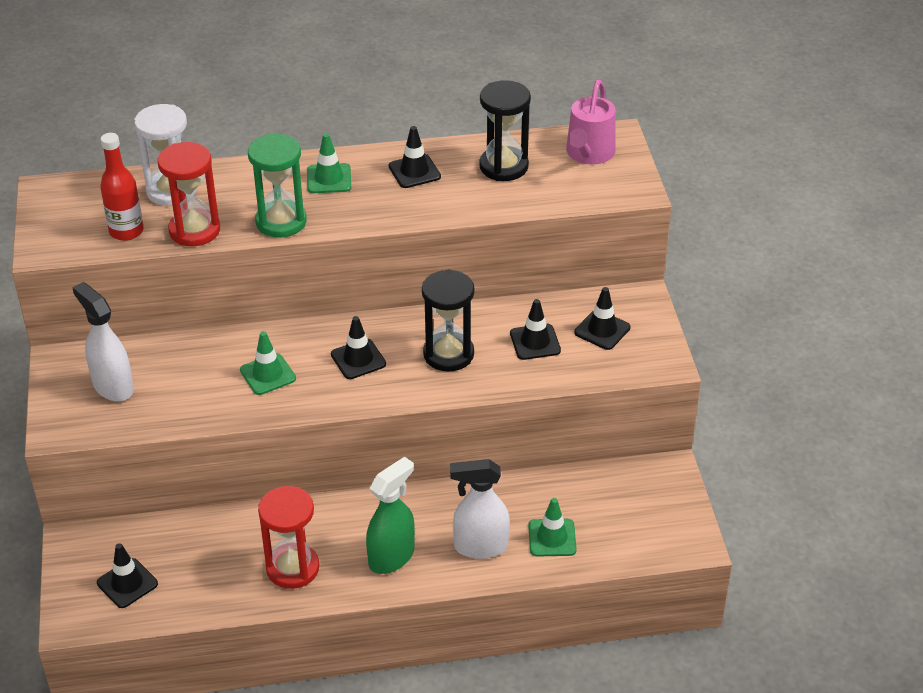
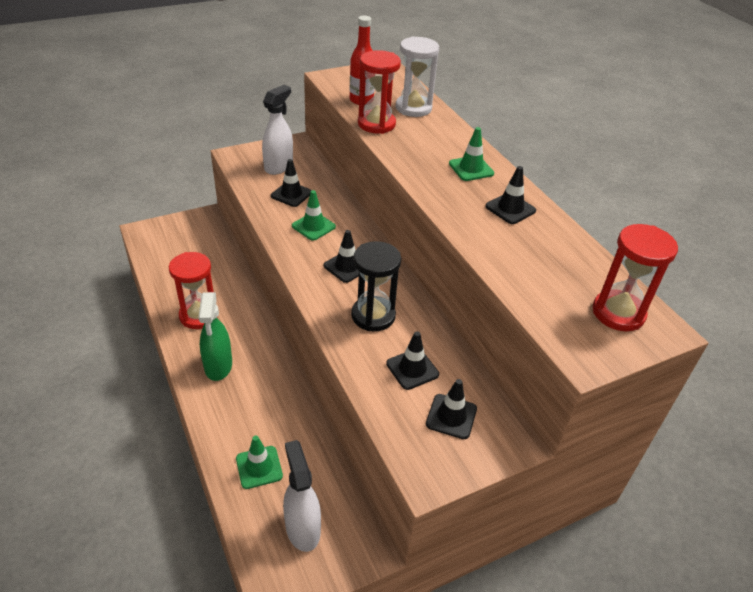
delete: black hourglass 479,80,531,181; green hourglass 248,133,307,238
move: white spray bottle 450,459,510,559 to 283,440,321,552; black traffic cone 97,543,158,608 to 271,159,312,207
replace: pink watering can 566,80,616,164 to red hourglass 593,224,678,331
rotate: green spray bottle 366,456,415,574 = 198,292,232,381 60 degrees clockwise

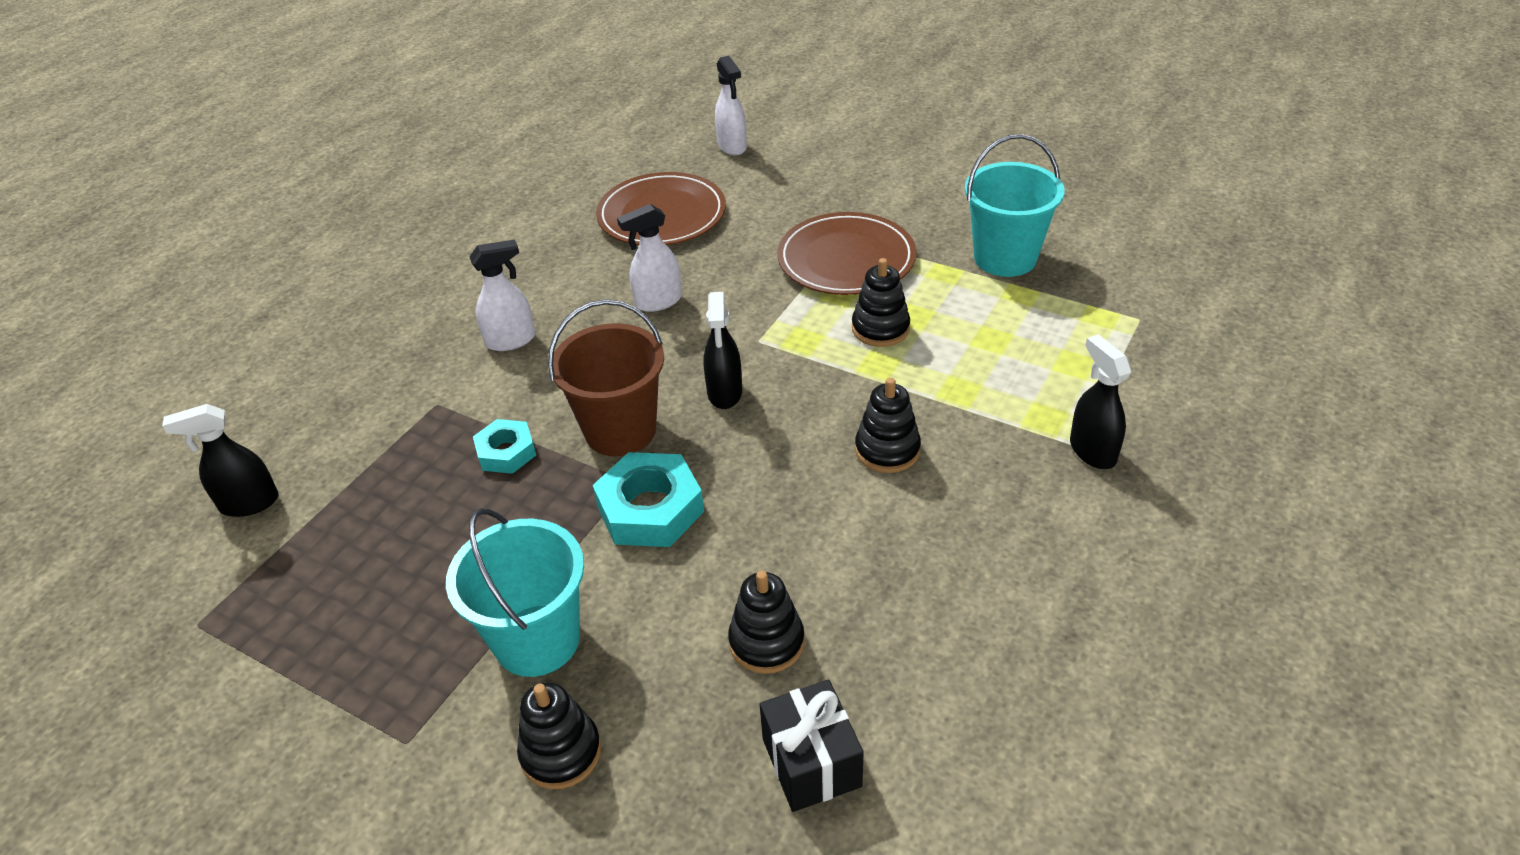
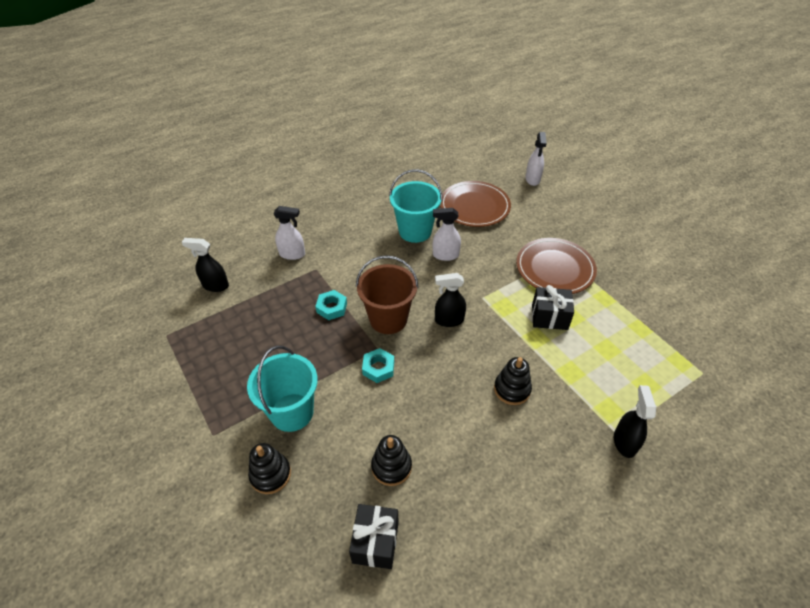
move: turquoise bucket 965,134,1065,277 to 389,169,443,243; white spray bottle 469,240,535,351 to 273,206,305,260
replace: black stacking toy 852,258,910,347 to black gift 532,285,574,330
rotate: black spray bottle 703,292,742,409 = 435,273,466,327 60 degrees clockwise
resize: turquoise nut 593,452,704,547 = 362,348,394,383 x0.61

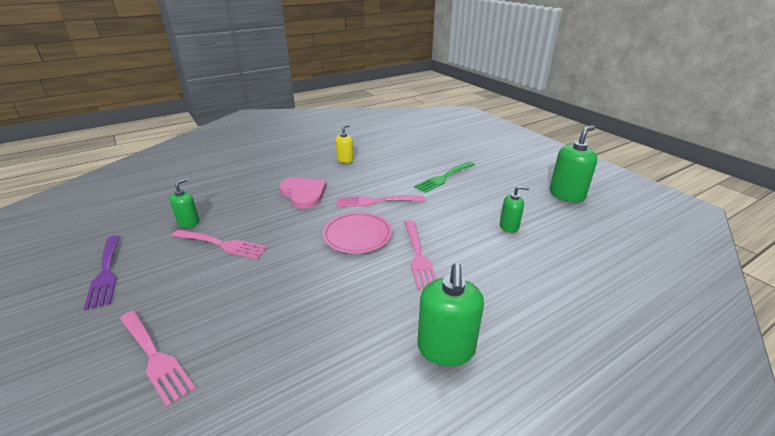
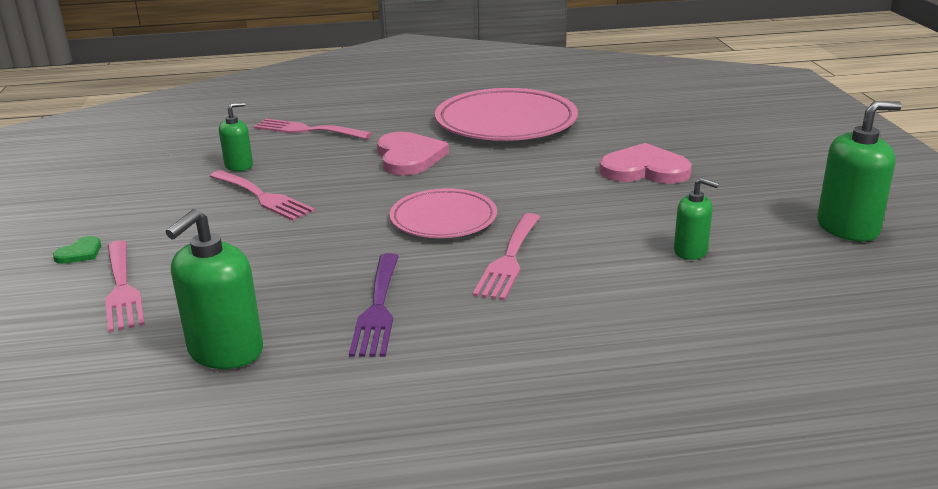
insert: green heart 53,236,101,264
move: pink fork 336,195,425,207 to 254,119,372,139; purple fork 84,235,120,311 to 349,253,399,357; green soap dispenser 417,263,484,366 to 166,209,263,369
replace: yellow soap dispenser 336,125,354,163 to pink plate 435,88,578,141; green fork 414,162,475,193 to pink heart 599,143,692,184

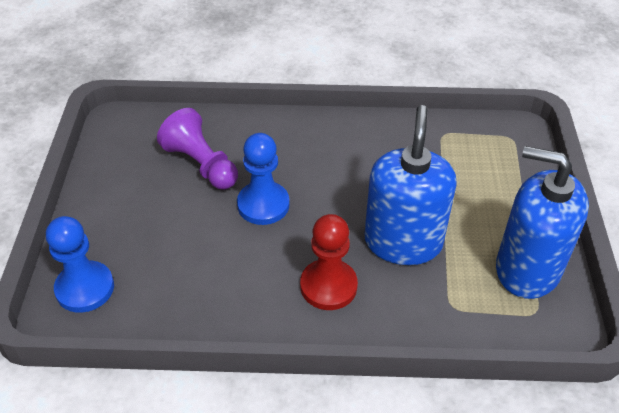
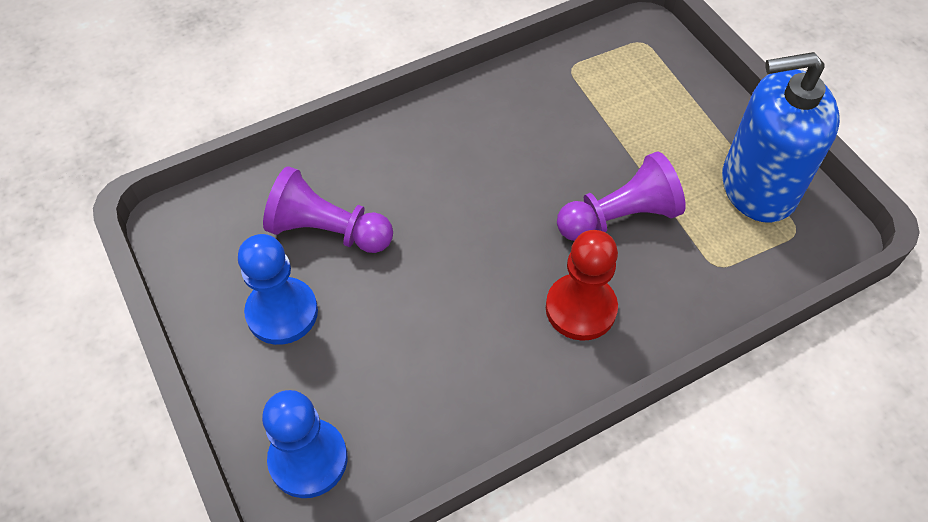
move: blue pawn 237,133,290,225 to 238,234,318,345
replace: blue soap dispenser 365,105,457,265 to purple pawn 557,152,686,241

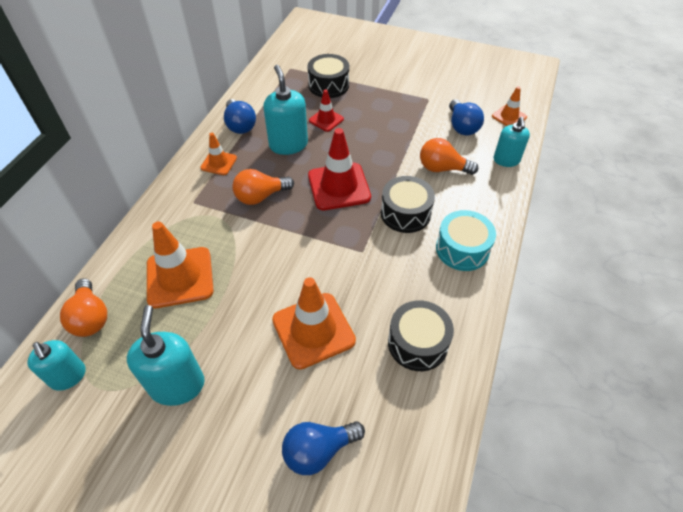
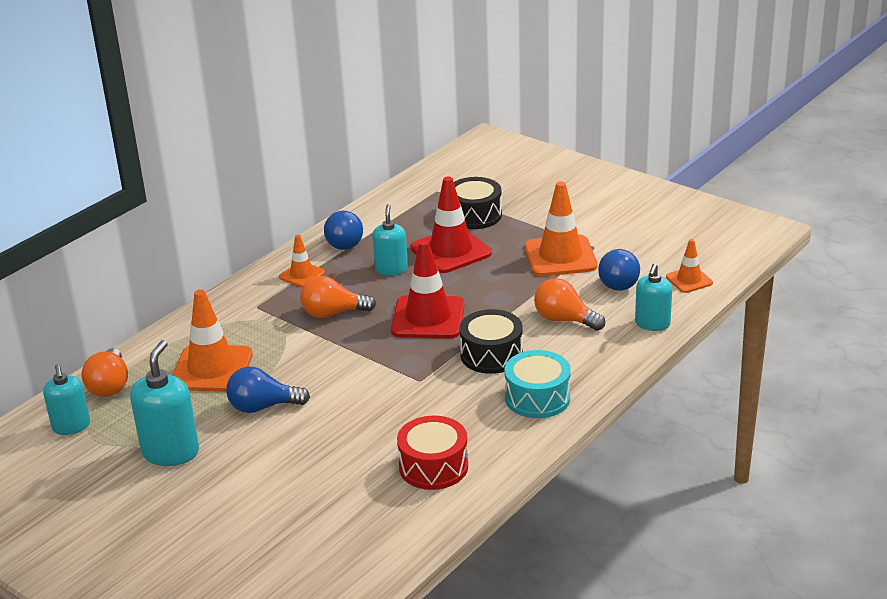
move: orange traffic cone 272,277,356,370 to 525,181,597,276; blue light bulb 282,421,365,475 to 226,366,310,413
recolor: black drum 388,300,454,371 to red drum 397,416,468,490
resize: turquoise soap dispenser 263,65,308,155 = 372,204,408,275 x0.67; red traffic cone 309,90,344,132 = 411,176,492,273 x1.83

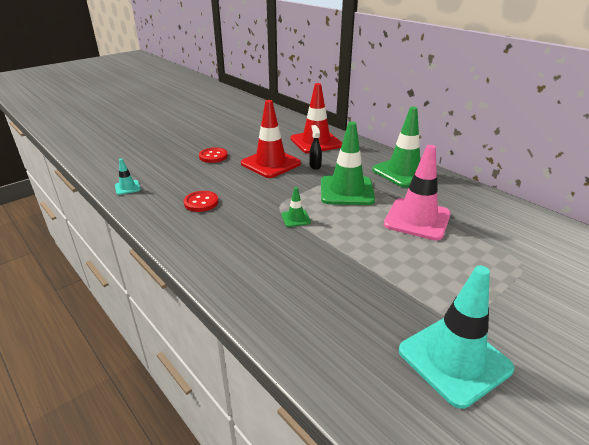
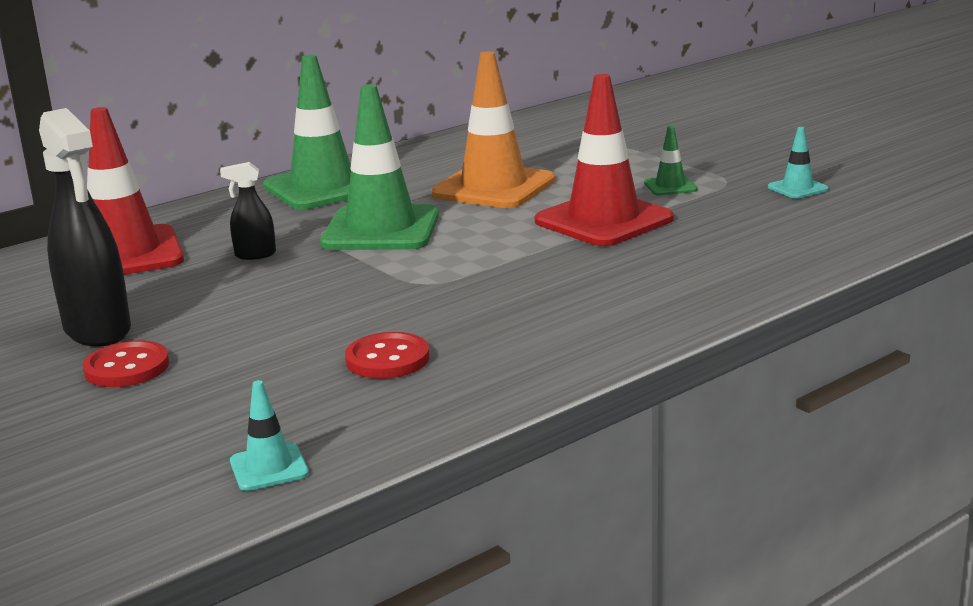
insert: black spray bottle 39,108,131,347
move: red traffic cone 241,100,301,178 to 535,74,674,246; green traffic cone 281,187,311,227 to 644,126,698,196
recolor: pink traffic cone 384,145,451,241 to orange traffic cone 431,51,555,208
resize: turquoise traffic cone 399,266,514,409 = 768,127,829,199 x0.45

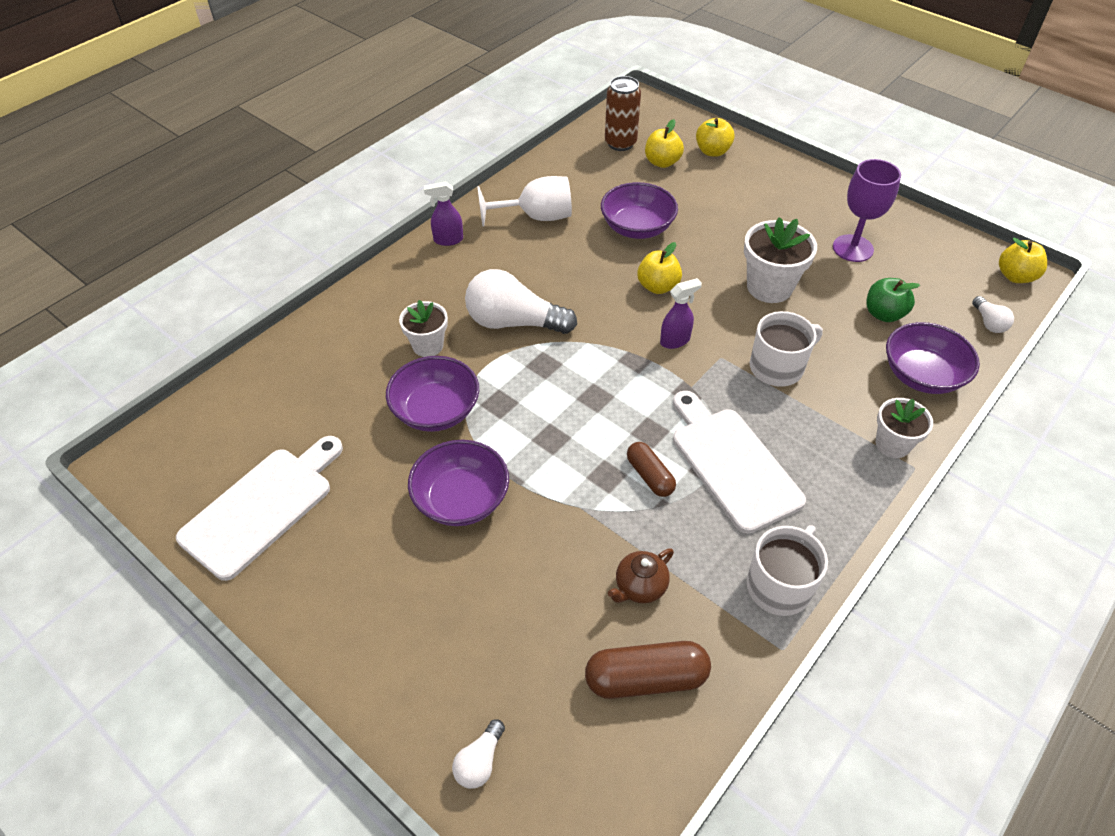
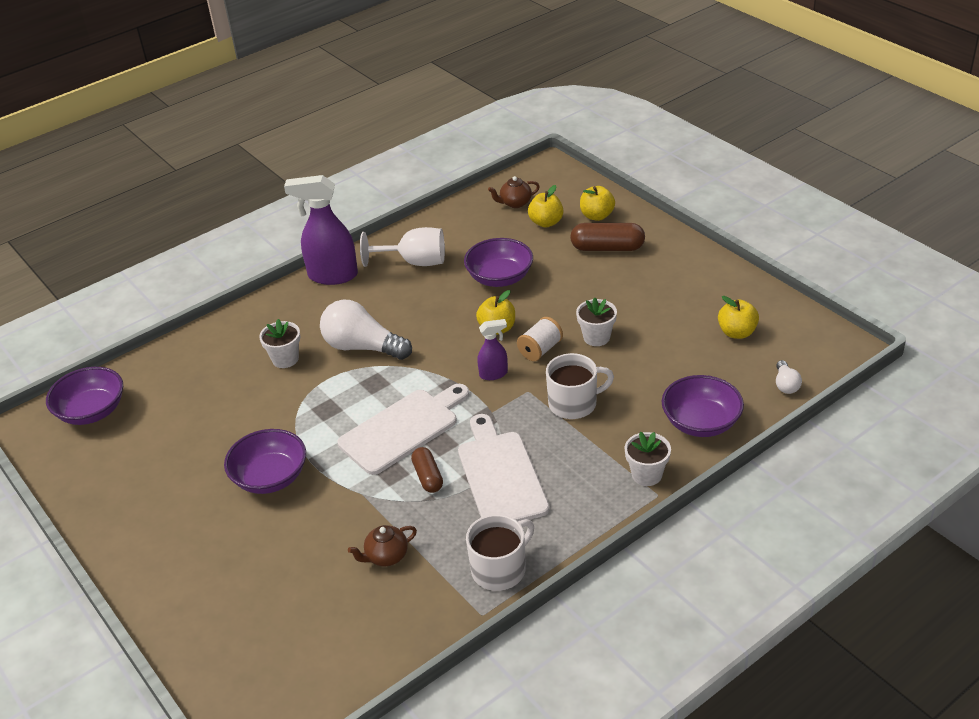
delete: purple goblet 833,159,901,262; green apple 867,278,920,322; white light bulb 452,719,505,789
insert: white spool 517,317,563,361
move: yellow apple 999,238,1047,283 to 718,296,759,339; purple bowl 386,356,479,432 to 46,367,123,425; white cutting board 176,436,343,581 to 338,384,469,475; brown capsule 585,641,711,699 to 570,223,645,251
replace: brown can 605,76,641,151 to brown teapot 488,176,540,208
resize: purple spray bottle 424,182,463,246 = 284,175,358,285 x1.94; white flower pot 744,217,817,303 = 576,297,617,346 x0.64

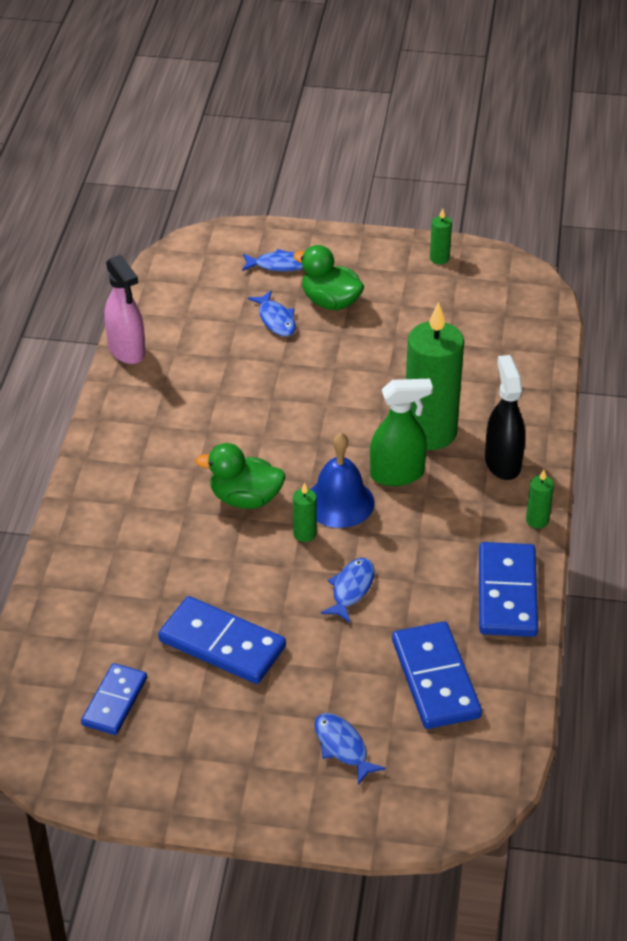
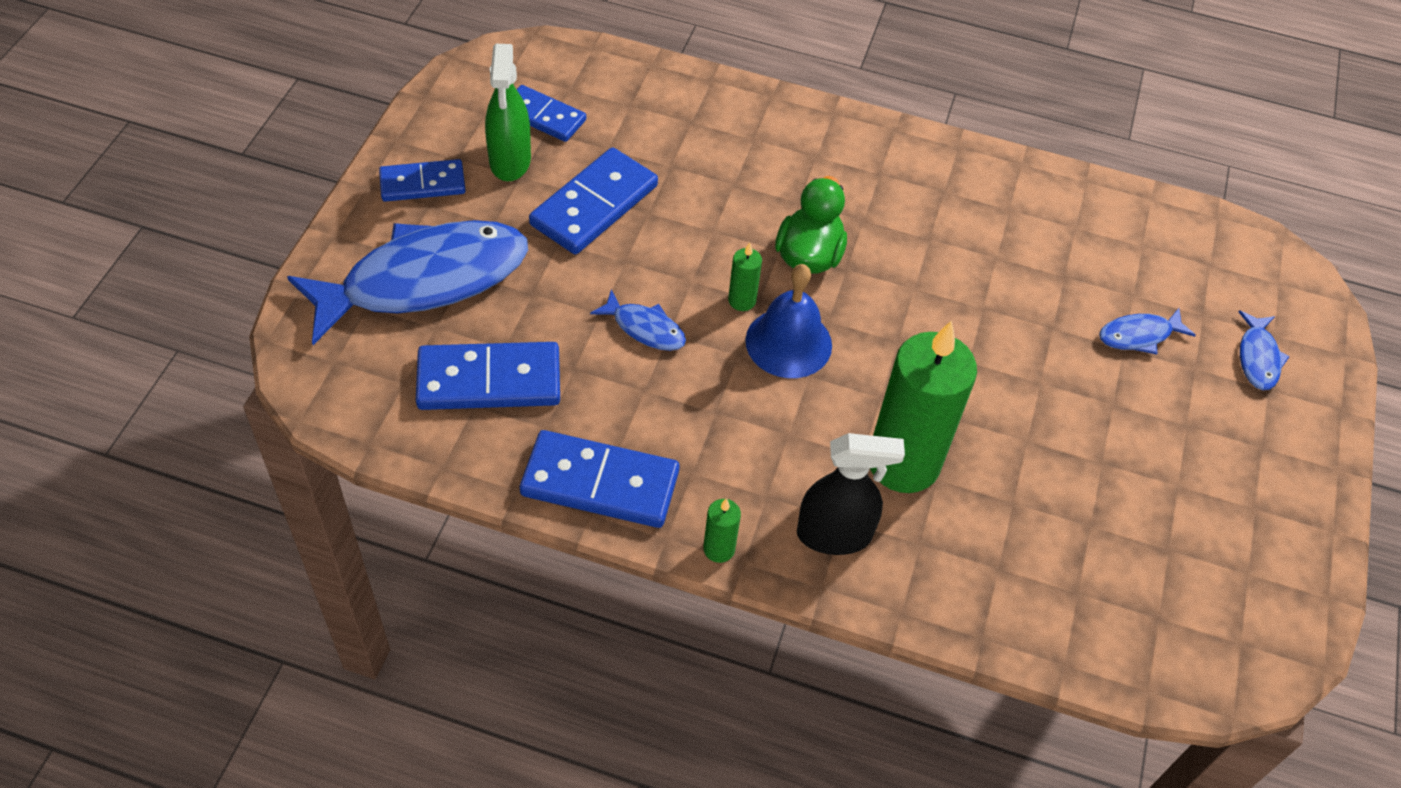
delete: green candle 430,208,452,264; green duck 293,245,364,310; pink spray bottle 104,255,146,364
insert: blue domino 379,159,466,202
move: green spray bottle 370,379,433,486 to 485,44,531,181
resize: blue fish 314,713,386,785 = 287,220,528,345 x2.37

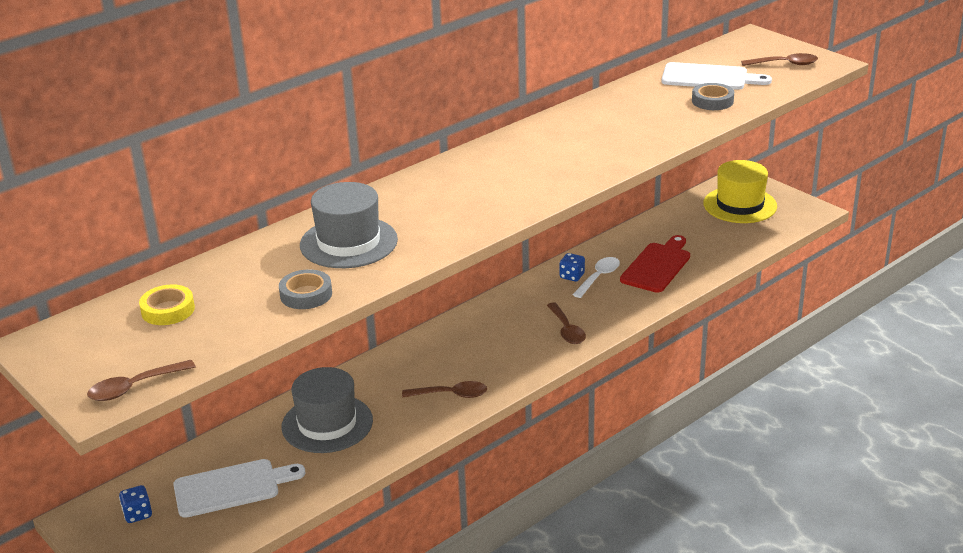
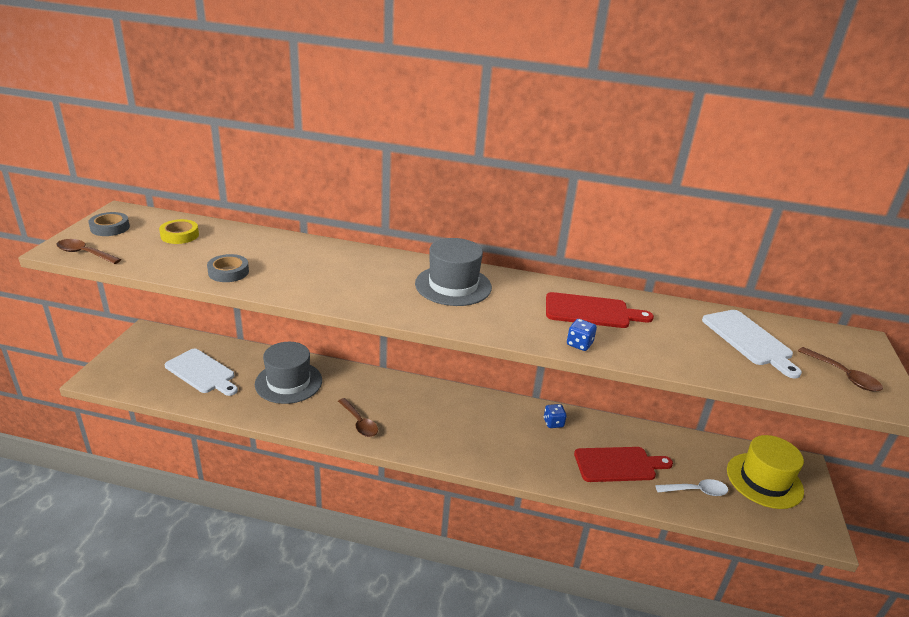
delete: brown spoon 547,302,586,344
insert: red cutting board 546,292,654,328
move: grey tape 692,83,734,110 to 88,212,130,236; grey hat 300,182,398,268 to 415,238,492,306; white spoon 572,257,620,298 to 655,479,728,496; blue dice 119,485,152,523 to 567,319,597,351

